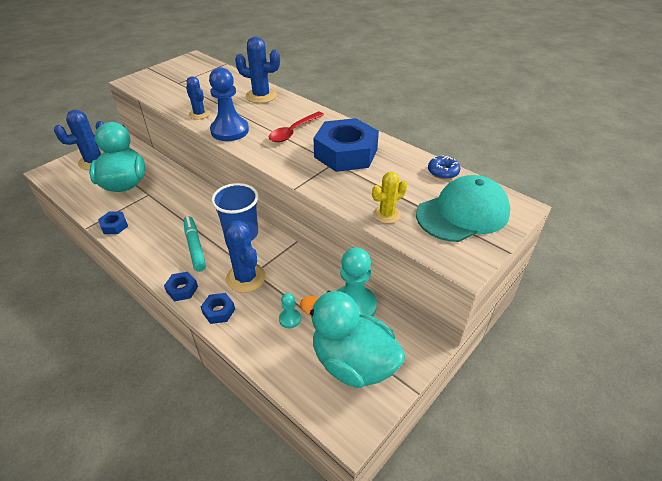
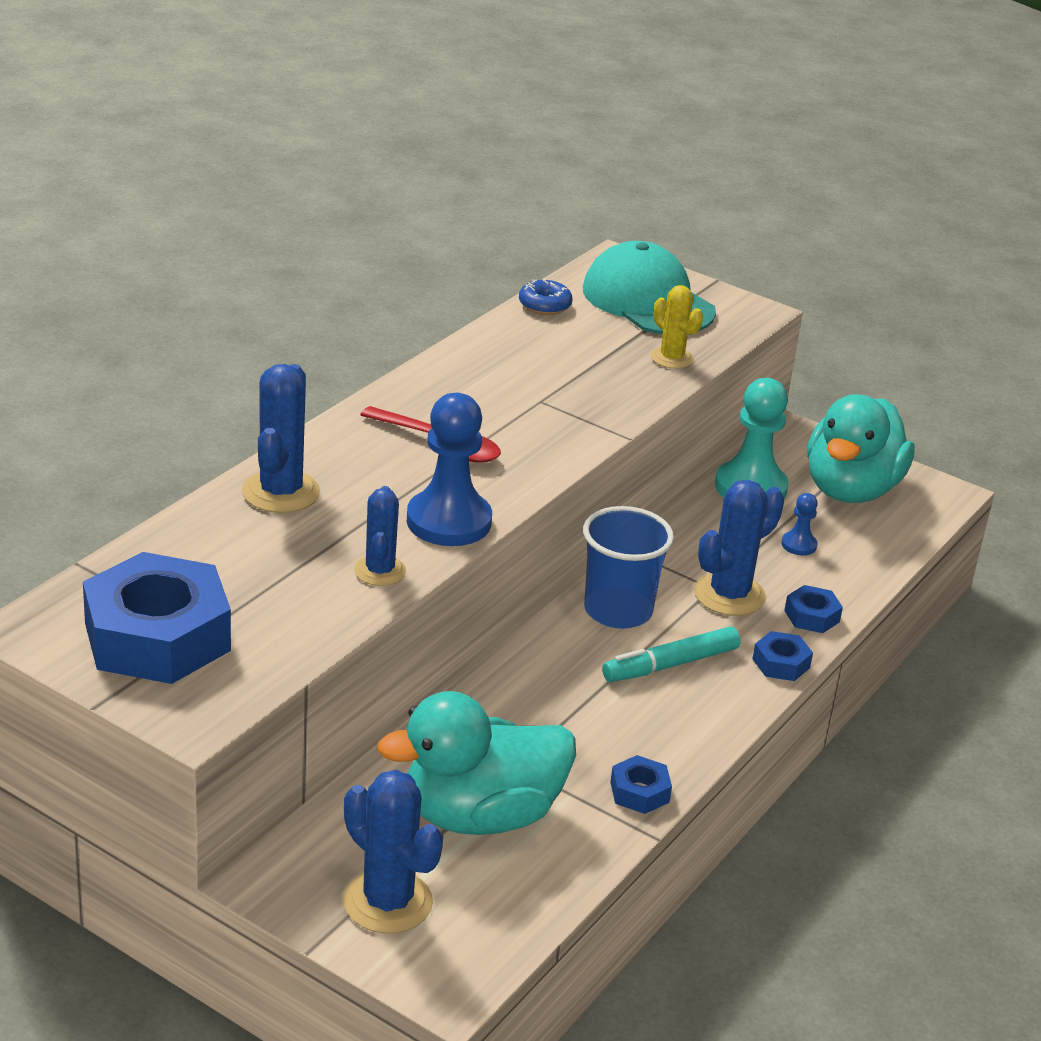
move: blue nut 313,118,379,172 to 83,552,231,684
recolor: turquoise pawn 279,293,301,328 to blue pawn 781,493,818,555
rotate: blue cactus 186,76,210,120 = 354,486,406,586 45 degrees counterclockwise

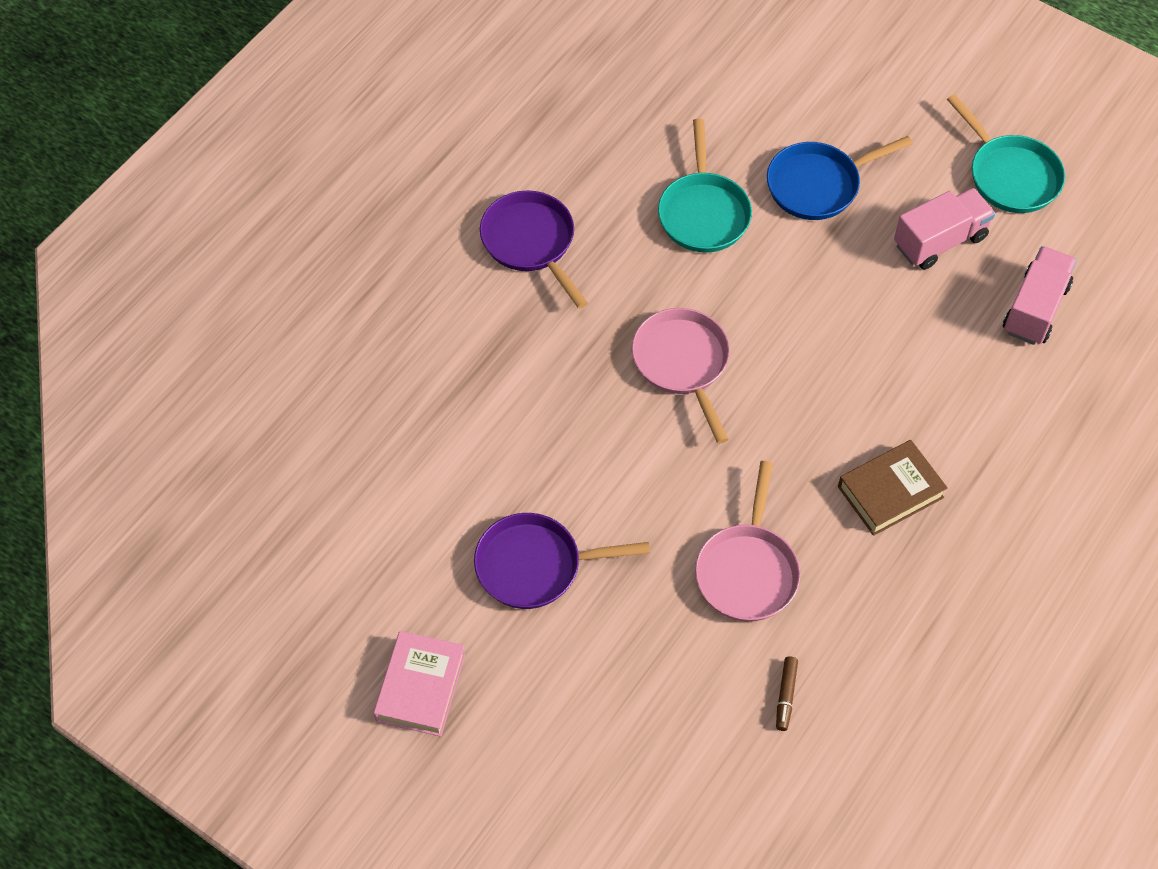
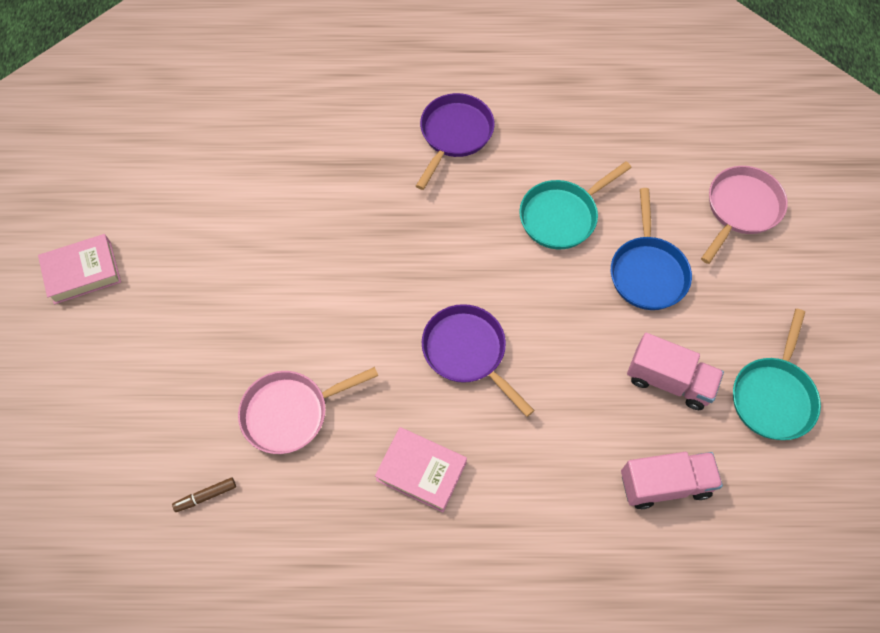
move: pink pan 632,308,730,444 to 701,166,788,264; purple pan 474,513,650,609 to 422,304,535,417
recolor: brown book 838,440,948,536 to pink book 375,427,467,512
rotate: blue pan 767,136,913,220 = 611,188,692,310 120 degrees counterclockwise

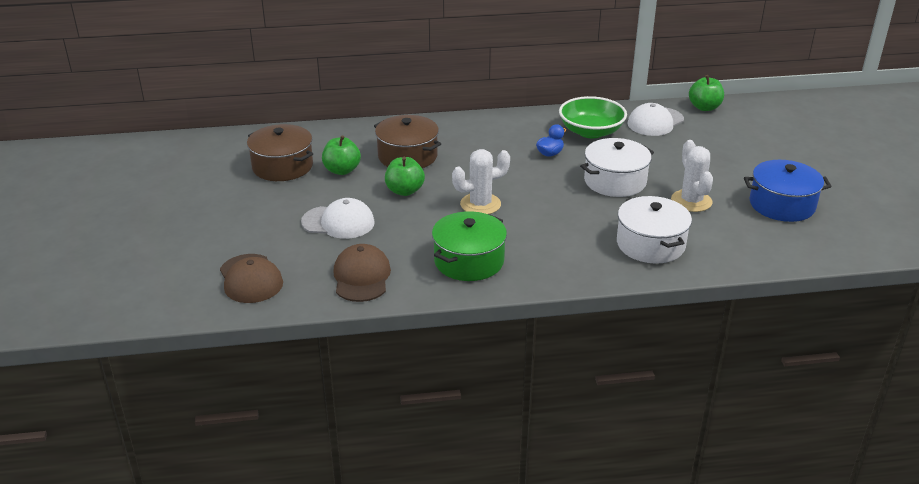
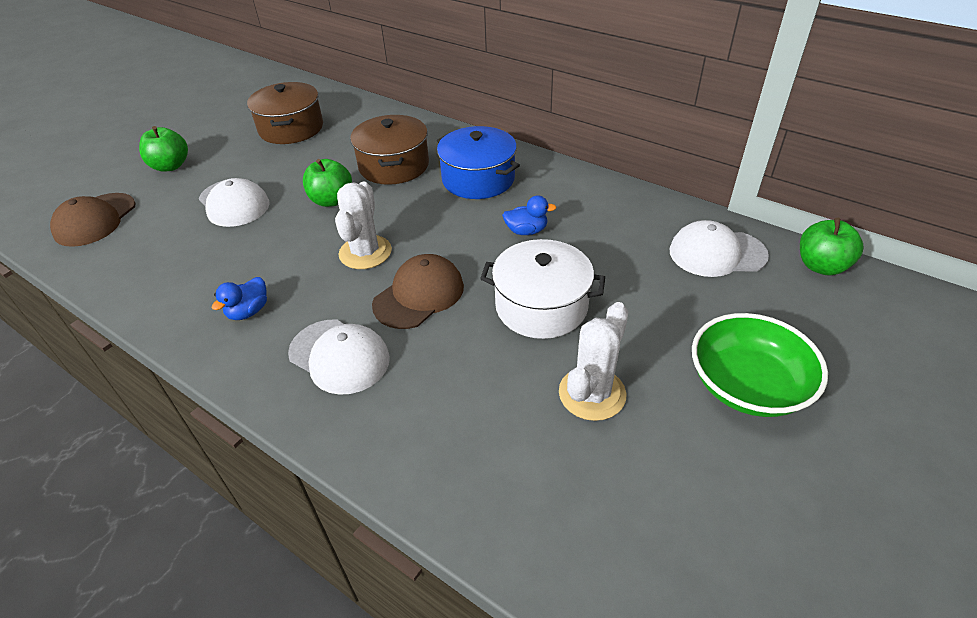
delete: white pot 617,196,692,264
insert: white cap 288,319,390,395
move: green bowl 559,96,627,138 to 692,313,828,417; green apple 322,135,361,175 to 139,126,188,172; blue pot 744,160,832,222 to 437,126,520,199; brown cap 333,244,391,302 to 372,254,464,329
replace: green pot 432,211,507,281 to blue duck 211,277,267,320
rotate: white cactus 452,149,510,214 = 335,182,392,269 75 degrees clockwise

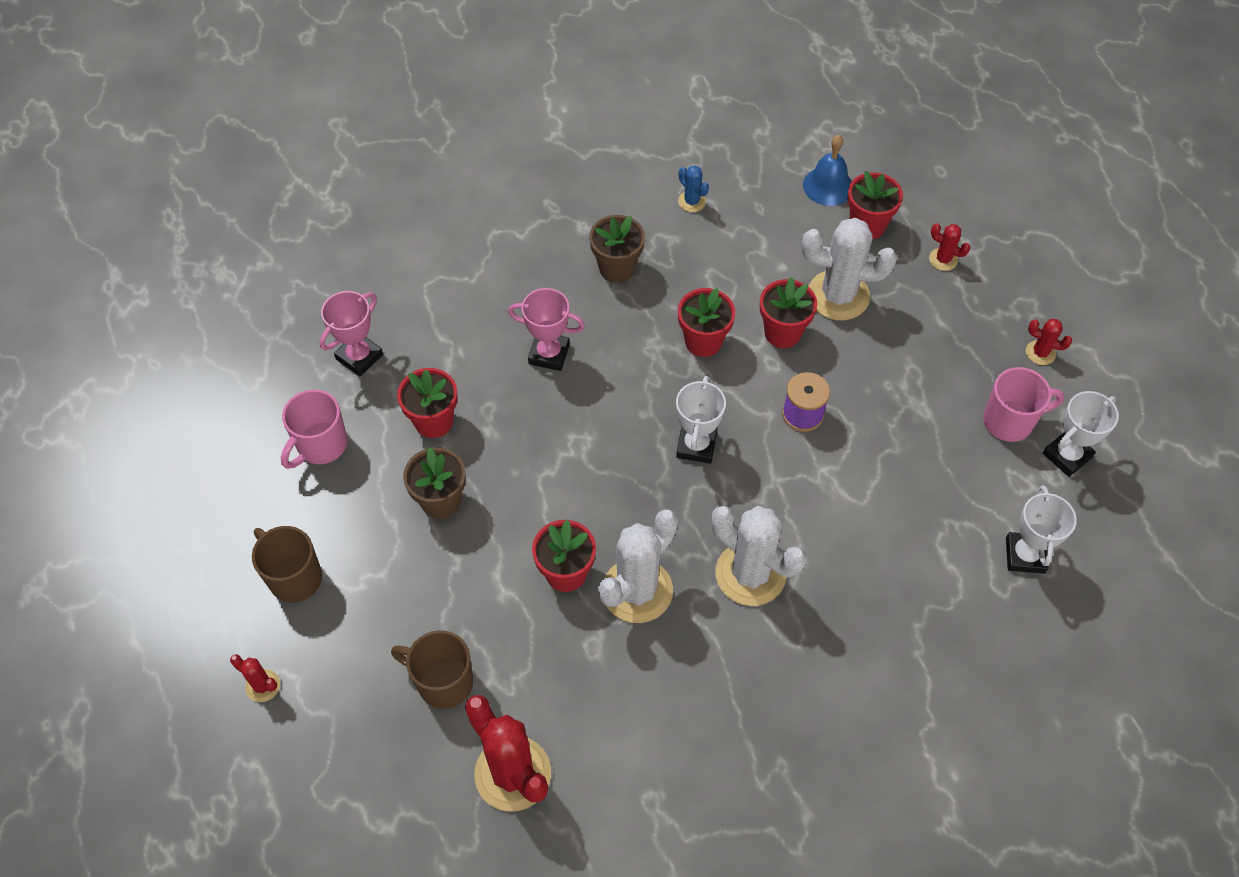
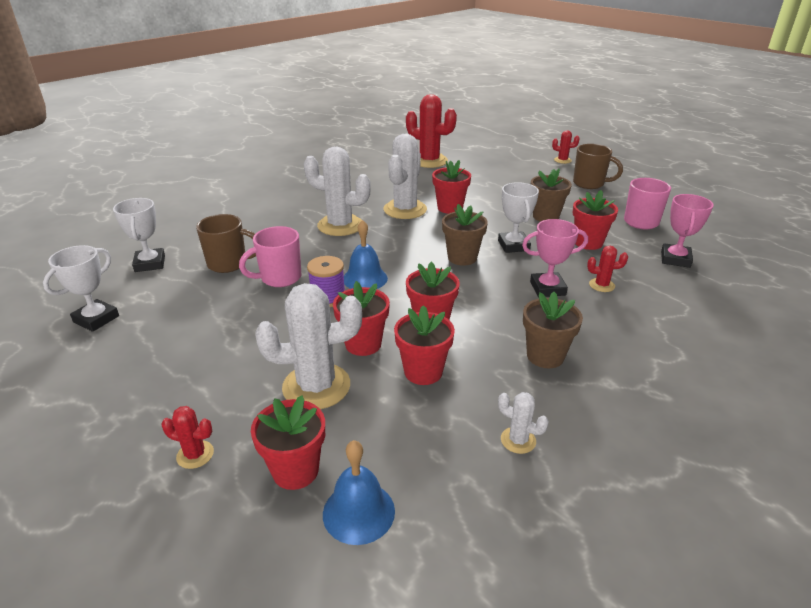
insert: brown flower pot 442,204,488,266; blue bell 344,220,388,289; red flower pot 394,305,455,385
move: red cactus 1026,319,1072,365 to 587,246,628,292; pink mug 983,367,1065,442 to 239,226,302,287; white trophy 676,376,726,464 to 498,182,539,253; brown mug 391,630,473,709 to 196,214,256,273
recolor: blue cactus 678,165,709,212 to white cactus 498,392,549,454

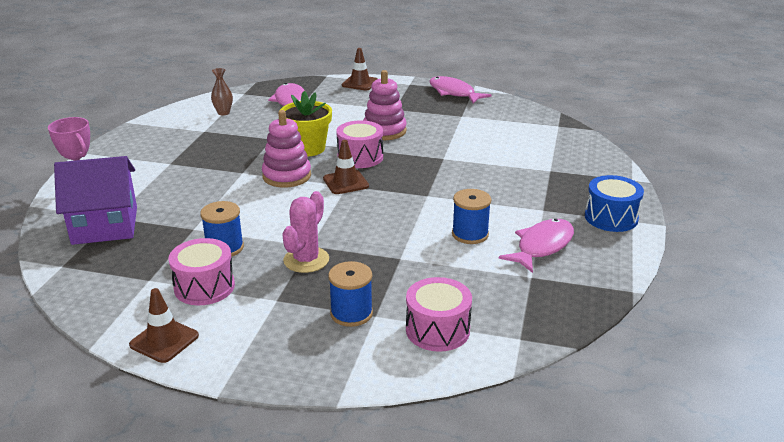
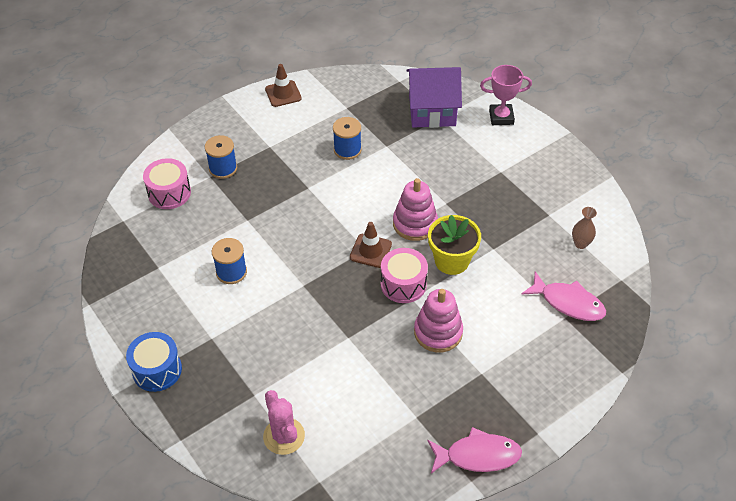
delete: brown traffic cone 342,48,378,90; pink fish 499,219,574,273; pink drum 169,238,235,305
move: pink cactus 282,191,329,273 to 263,390,305,455
rotate: purple house 54,156,137,245 = 407,67,462,128 60 degrees clockwise

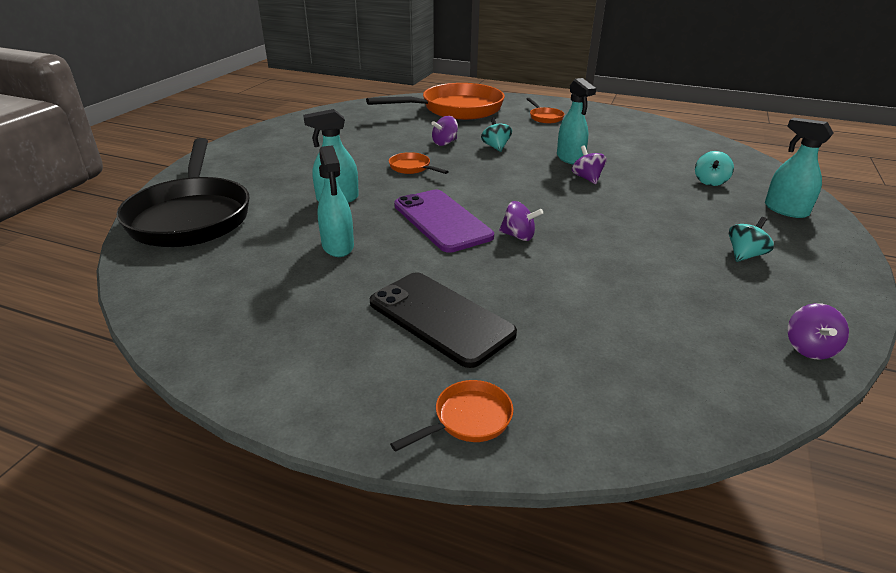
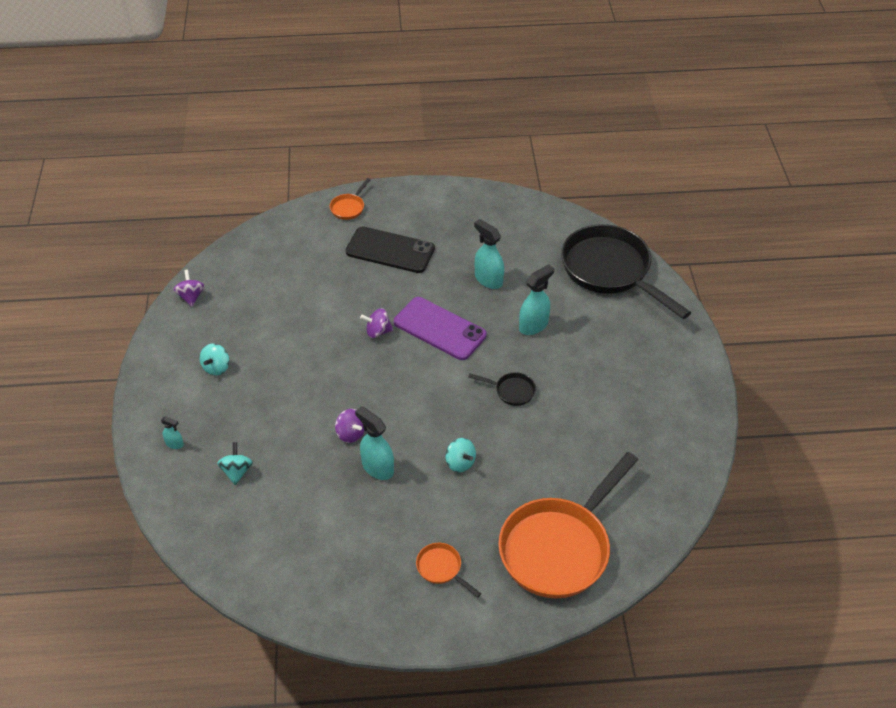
delete: purple spinning top 431,116,458,146
recolor: orange pan 389,152,449,174 to black pan 468,372,536,406
resize: turquoise spray bottle 765,118,834,218 = 161,416,184,449 x0.52

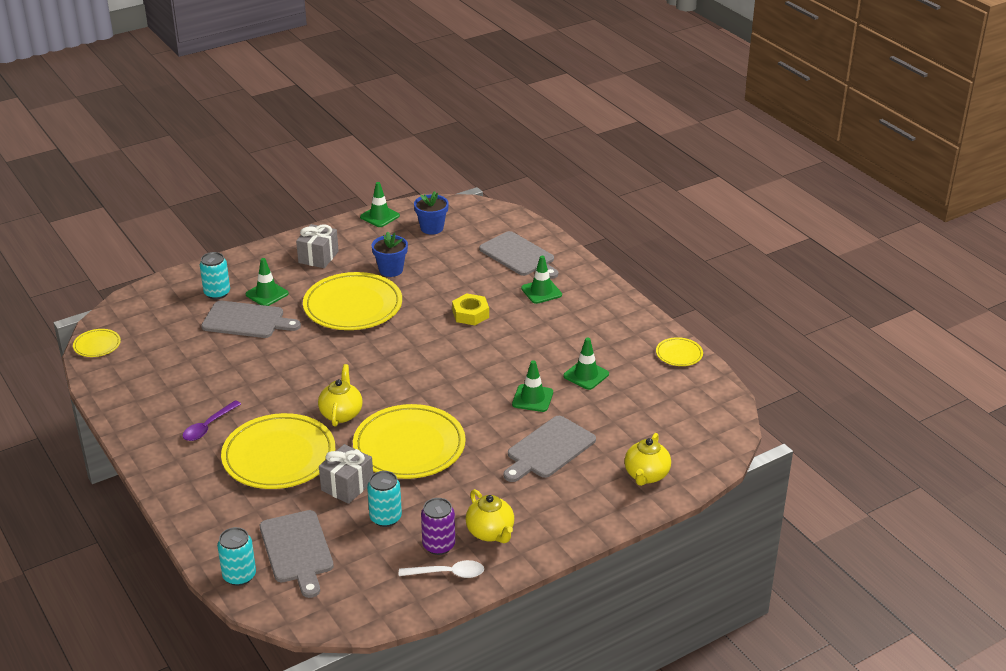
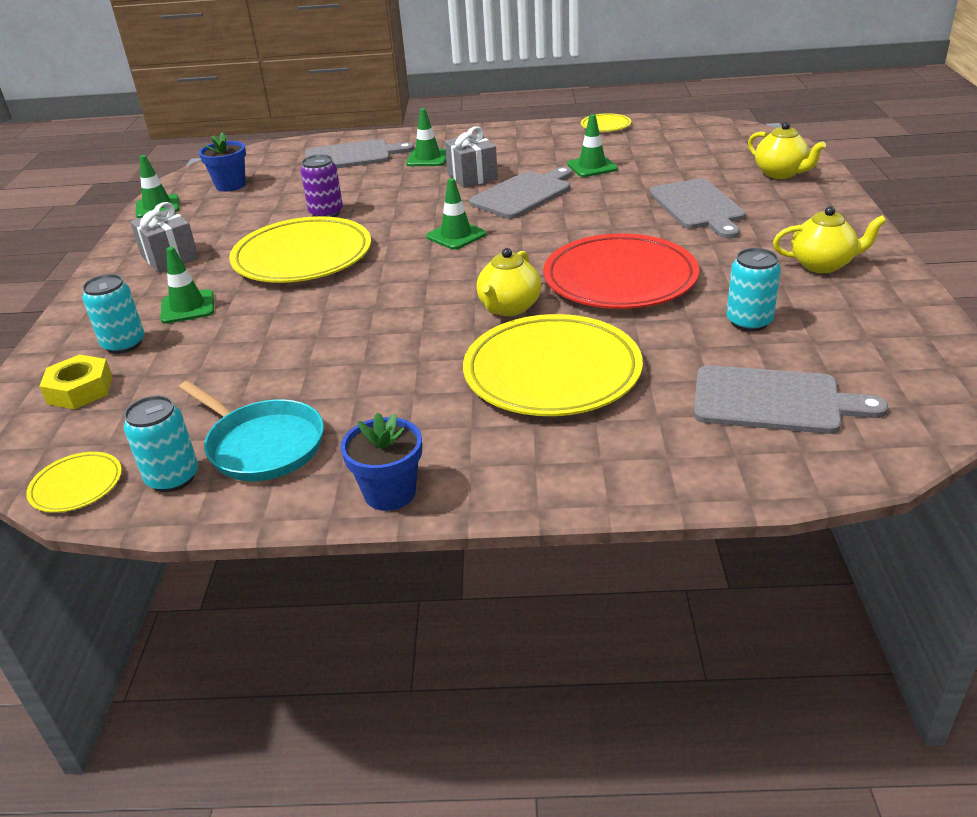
delete: purple spoon 183,400,241,441; white spoon 399,560,484,578
insert: turquoise pan 179,381,324,481
move: blue flower pot 372,231,408,277 to 341,412,422,511; yellow nut 452,293,489,325 to 39,355,113,409; grey cutting board 201,301,301,338 to 469,167,572,219; green traffic cone 512,360,553,412 to 426,178,486,250; grey gift 319,444,373,504 to 445,127,498,188; purple can 421,498,455,555 to 300,154,343,217; turquoise can 217,527,256,586 to 124,396,198,492
recolor: yellow plate 353,404,466,479 to red plate 543,233,699,309
rotate: yellow teapot 318,364,363,427 = 476,248,541,316 105 degrees counterclockwise

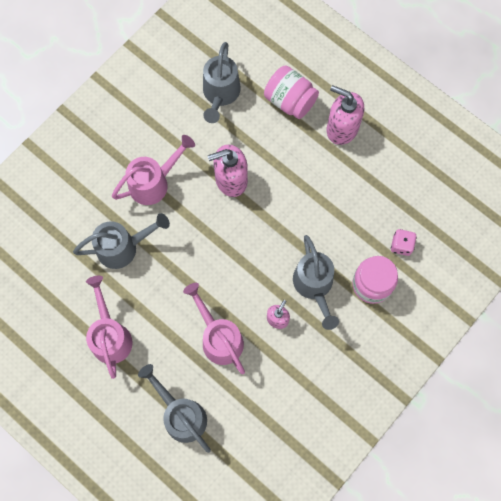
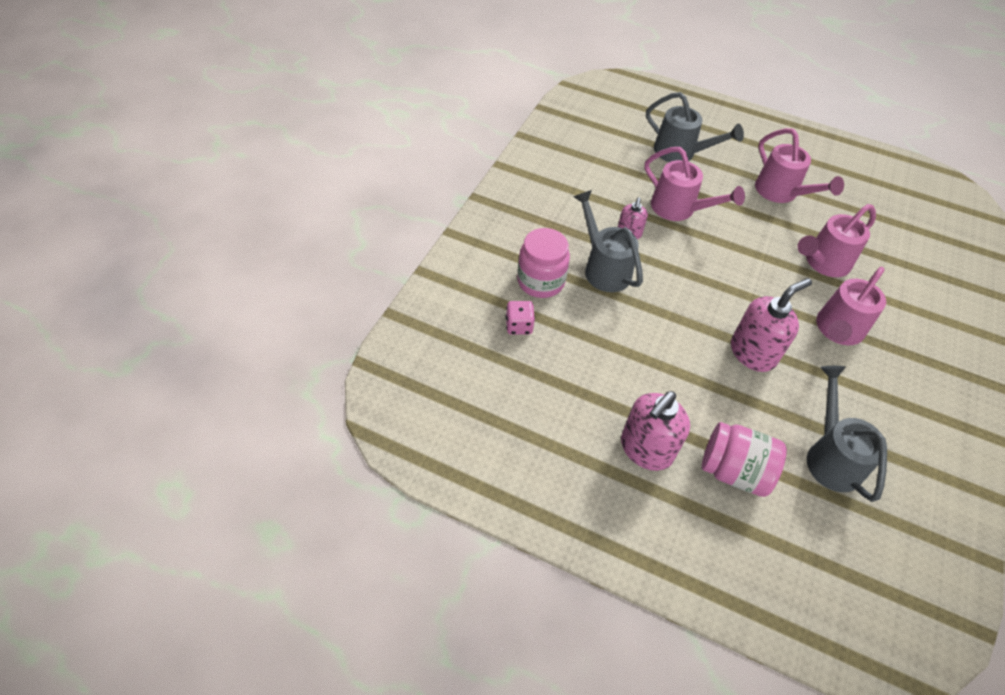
recolor: grey watering can 73,213,170,269 to pink watering can 797,204,876,277
rotate: pink soap dispenser 327,85,364,145 = 621,391,690,471 120 degrees clockwise

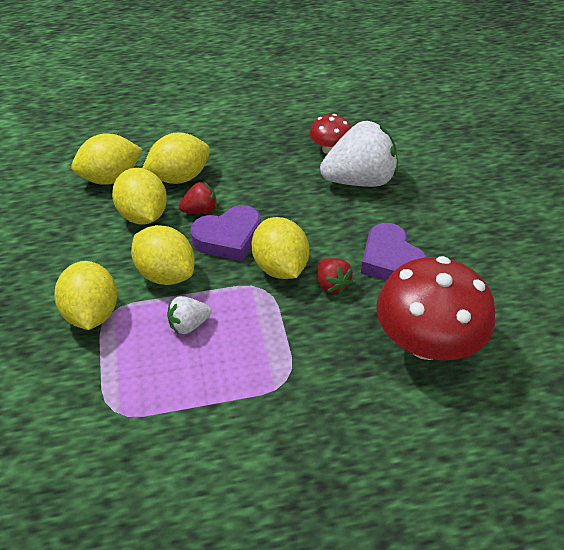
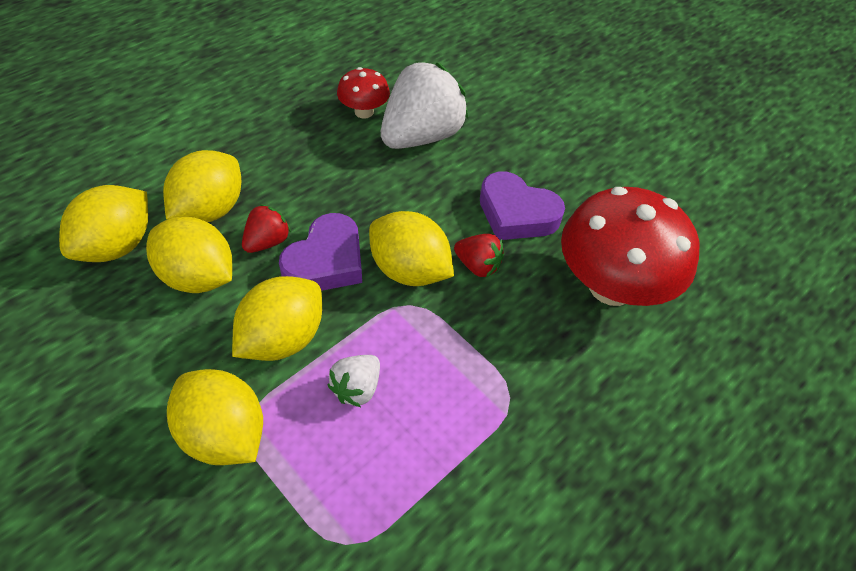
rotate: yellow lemon 131,225,195,285 = 232,276,322,361 60 degrees counterclockwise

